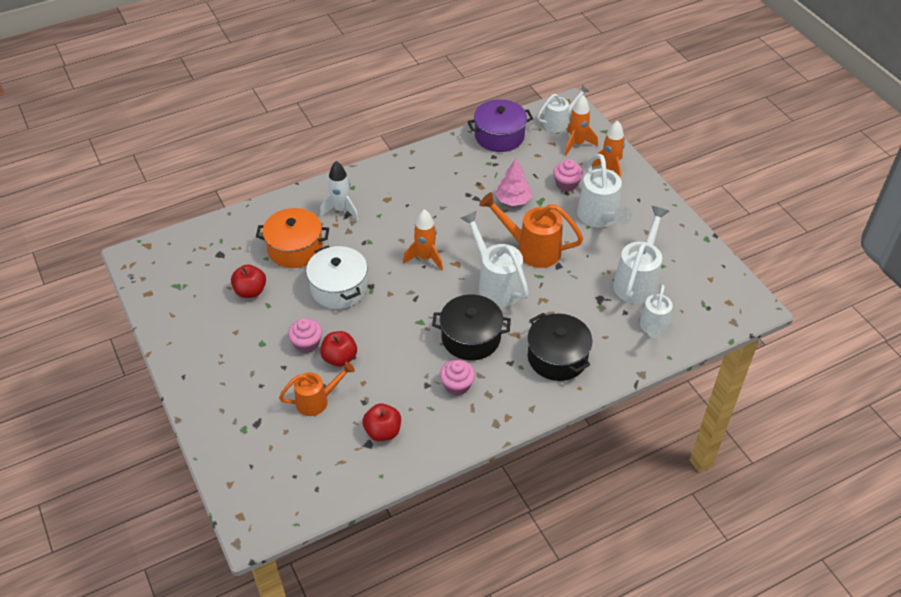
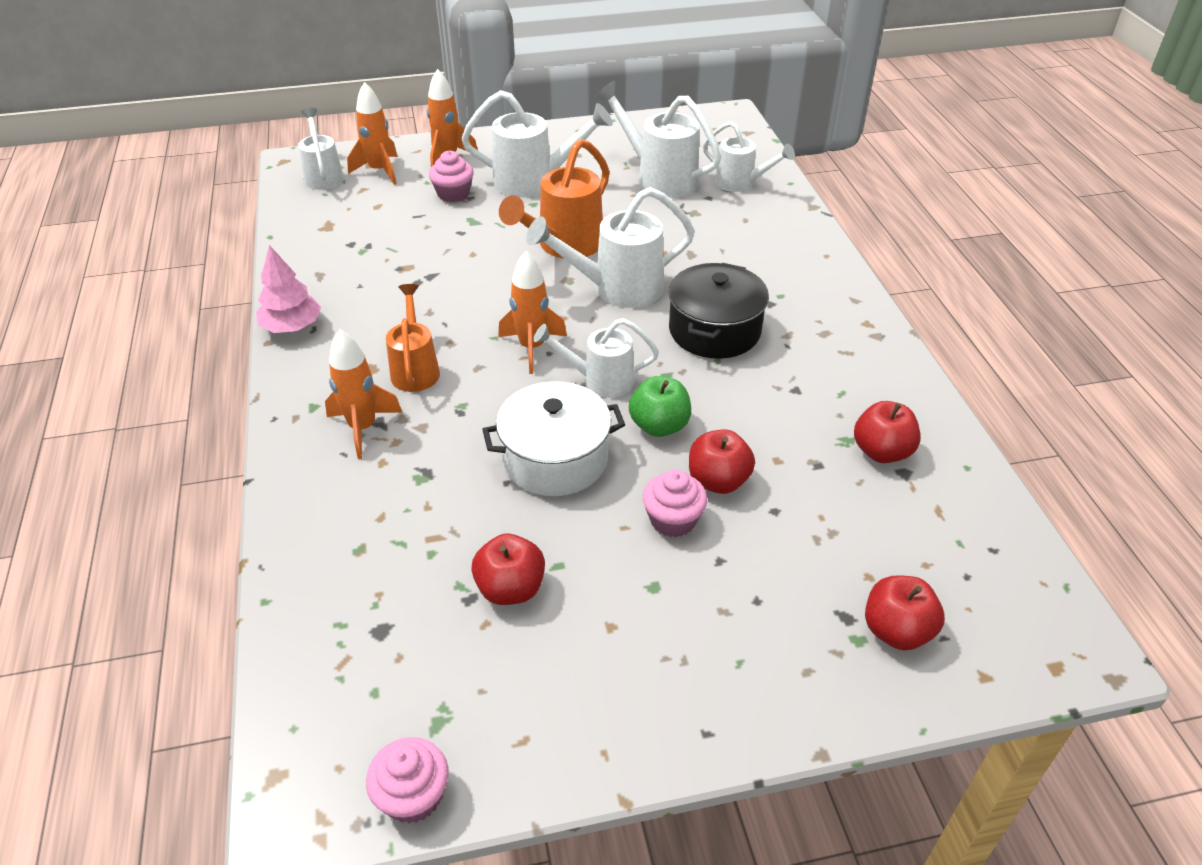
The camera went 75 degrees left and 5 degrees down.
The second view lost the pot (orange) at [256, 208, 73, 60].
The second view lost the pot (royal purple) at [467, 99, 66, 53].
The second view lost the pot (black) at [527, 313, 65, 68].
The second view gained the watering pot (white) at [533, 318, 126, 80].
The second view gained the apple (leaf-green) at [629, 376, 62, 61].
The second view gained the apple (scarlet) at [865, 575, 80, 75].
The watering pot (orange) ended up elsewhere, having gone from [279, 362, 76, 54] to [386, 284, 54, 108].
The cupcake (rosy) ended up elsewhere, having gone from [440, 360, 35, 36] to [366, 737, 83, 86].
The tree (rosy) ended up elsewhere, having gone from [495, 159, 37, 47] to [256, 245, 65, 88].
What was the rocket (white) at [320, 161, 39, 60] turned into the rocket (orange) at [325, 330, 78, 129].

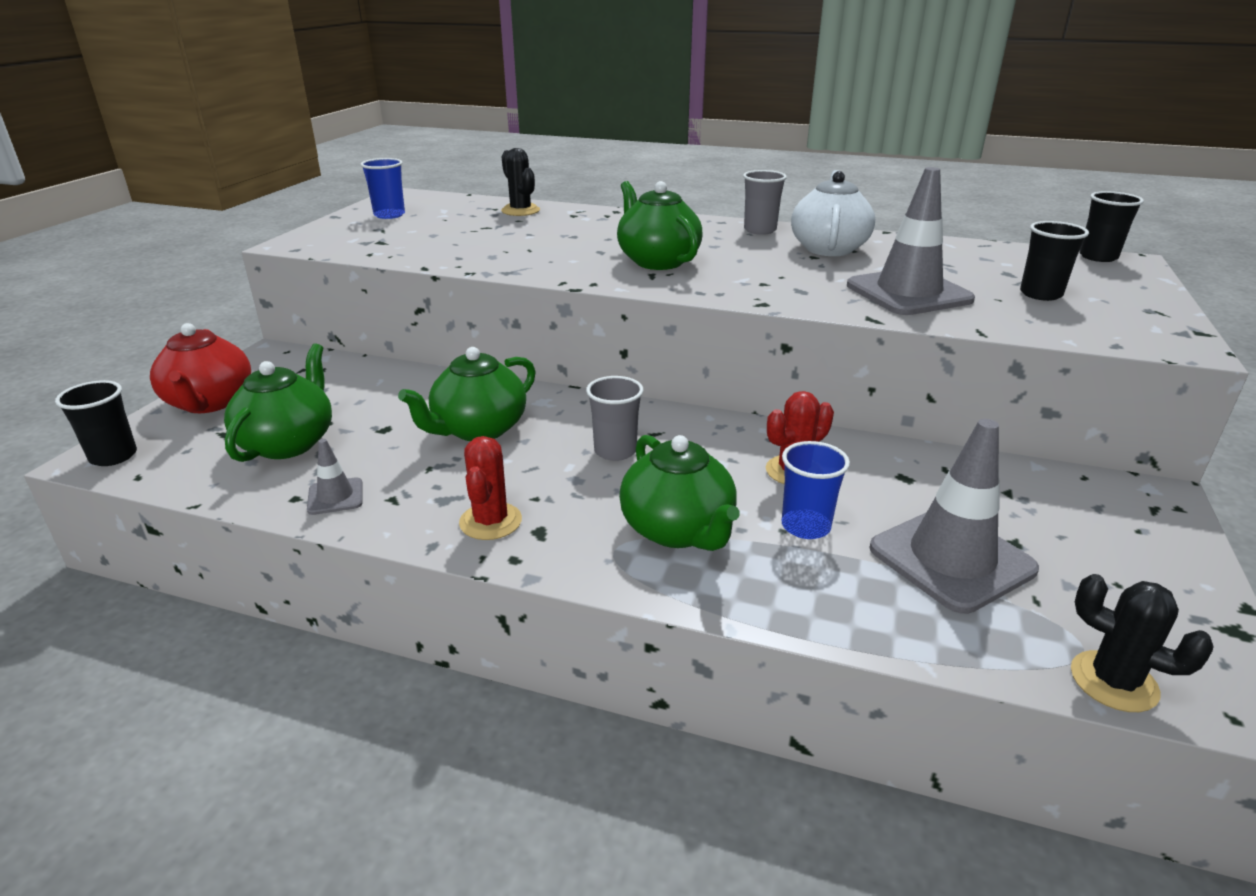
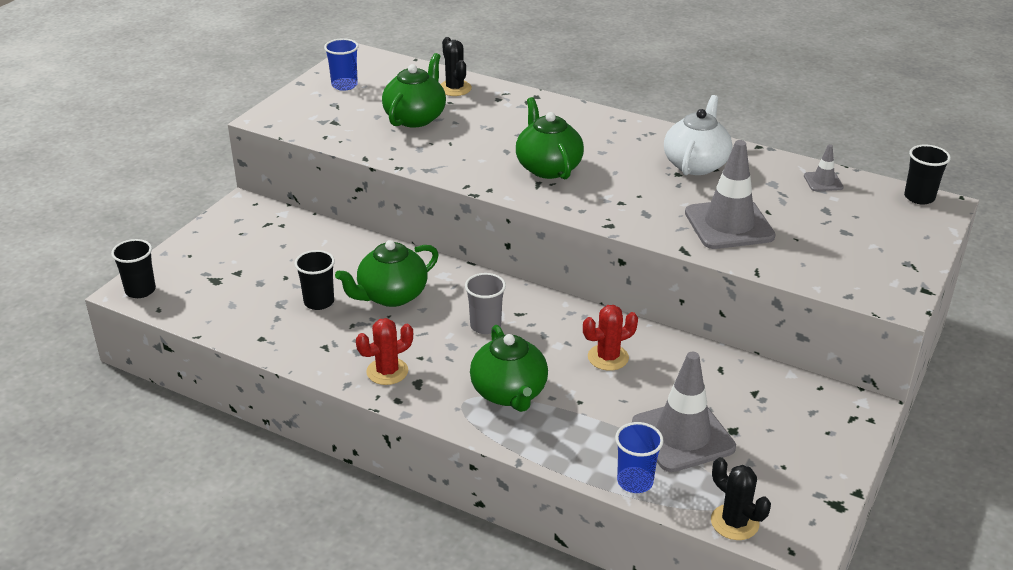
The camera went 10 degrees right and 5 degrees up.
The second view lost the teapot (scarlet) at [150, 323, 101, 90].
The second view lost the beaker (gray) at [743, 170, 44, 65].
The teapot (leaf-green) ended up elsewhere, having gone from [224, 343, 108, 119] to [382, 53, 64, 75].
The traffic cone (gray) ended up elsewhere, having gone from [307, 439, 56, 76] to [804, 144, 40, 47].
The beaker (blue) ended up elsewhere, having gone from [782, 441, 68, 98] to [615, 422, 49, 71].
The beaker (black) ended up elsewhere, having gone from [1020, 221, 69, 80] to [294, 250, 41, 60].
The cactus (scarlet) at [459, 436, 63, 104] ended up facing another way, 45 degrees clockwise from before.

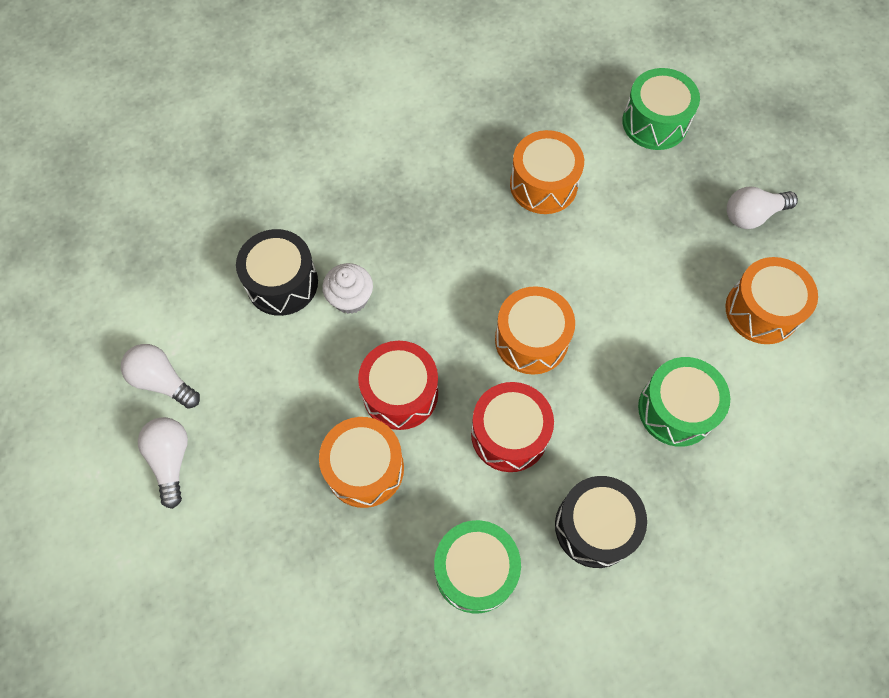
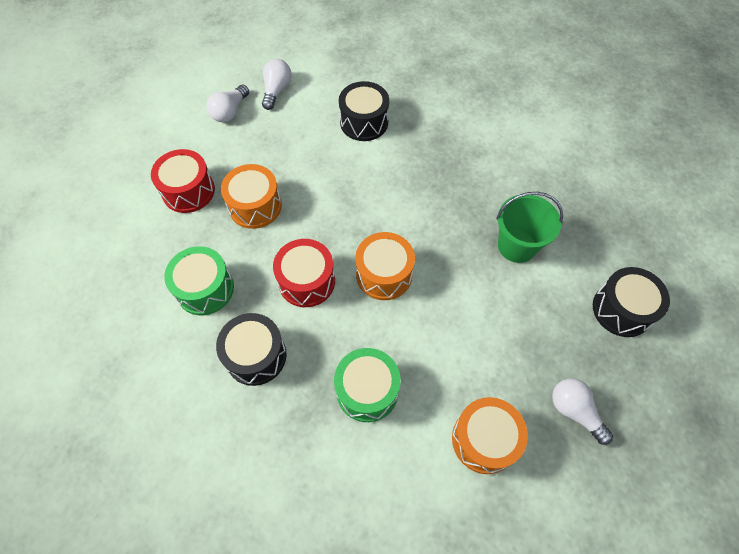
The camera went 70 degrees right and 5 degrees down.
The second view lost the cupcake (white) at [322, 263, 51, 51].
The toy drum (scarlet) ended up elsewhere, having gone from [358, 341, 80, 89] to [151, 149, 64, 64].
Where the toy drum (orange) stood at [510, 130, 74, 84], the bucket (leaf-green) came to stand at [496, 192, 67, 71].
What was the toy drum (leaf-green) at [622, 68, 78, 82] turned into the toy drum (black) at [593, 267, 77, 70].
The lightbulb (white) at [138, 417, 50, 92] ended up facing another way, 150 degrees clockwise from before.

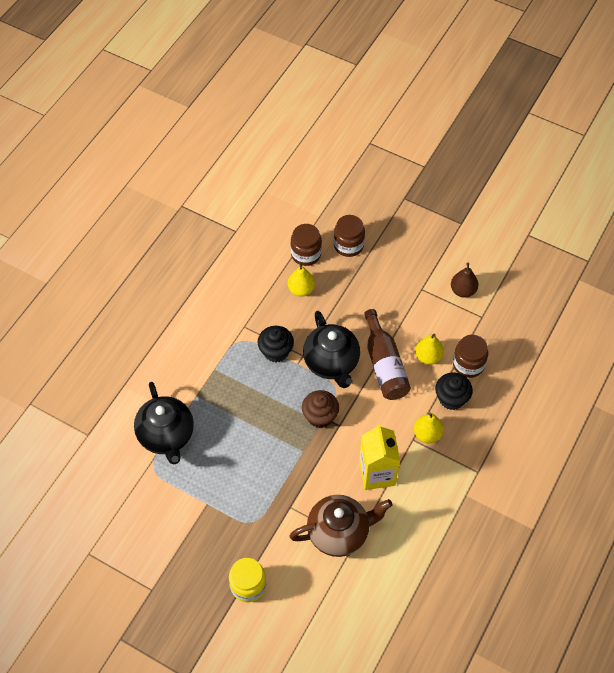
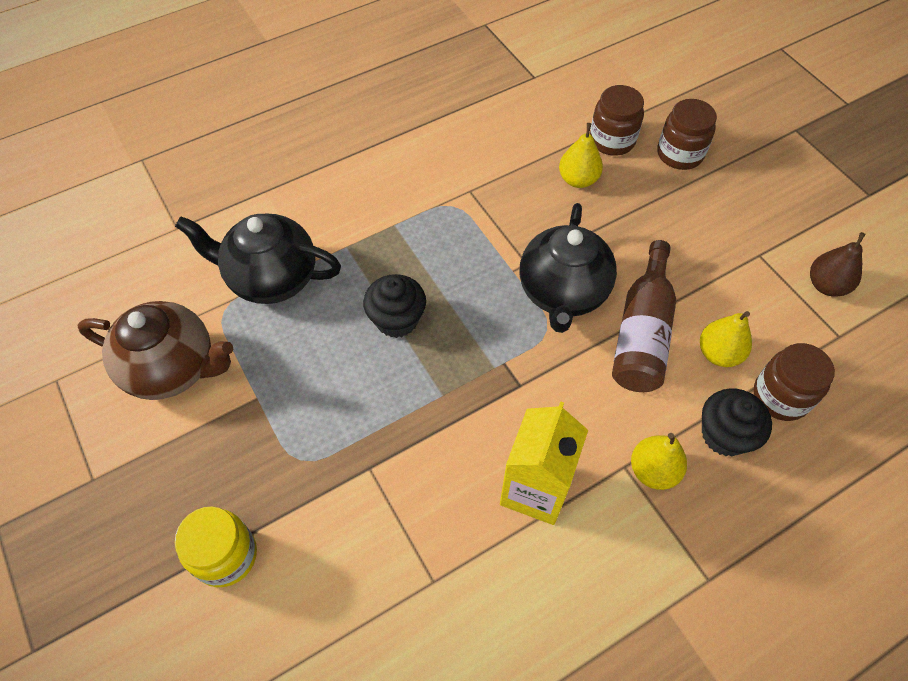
The camera went 30 degrees right and 0 degrees up.
The second view lost the cupcake (dark brown) at [302, 390, 37, 38].
The cupcake (black) ended up elsewhere, having gone from [257, 326, 37, 36] to [363, 274, 63, 64].
The teapot (dark brown) ended up elsewhere, having gone from [289, 495, 104, 62] to [77, 301, 156, 99].
The teapot (black) at [134, 382, 60, 82] ended up facing another way, 90 degrees clockwise from before.

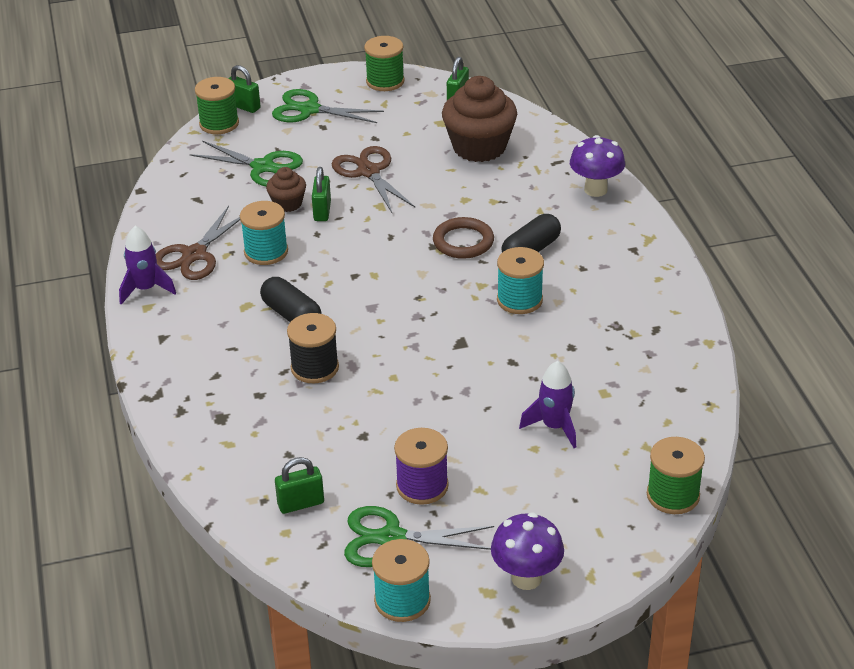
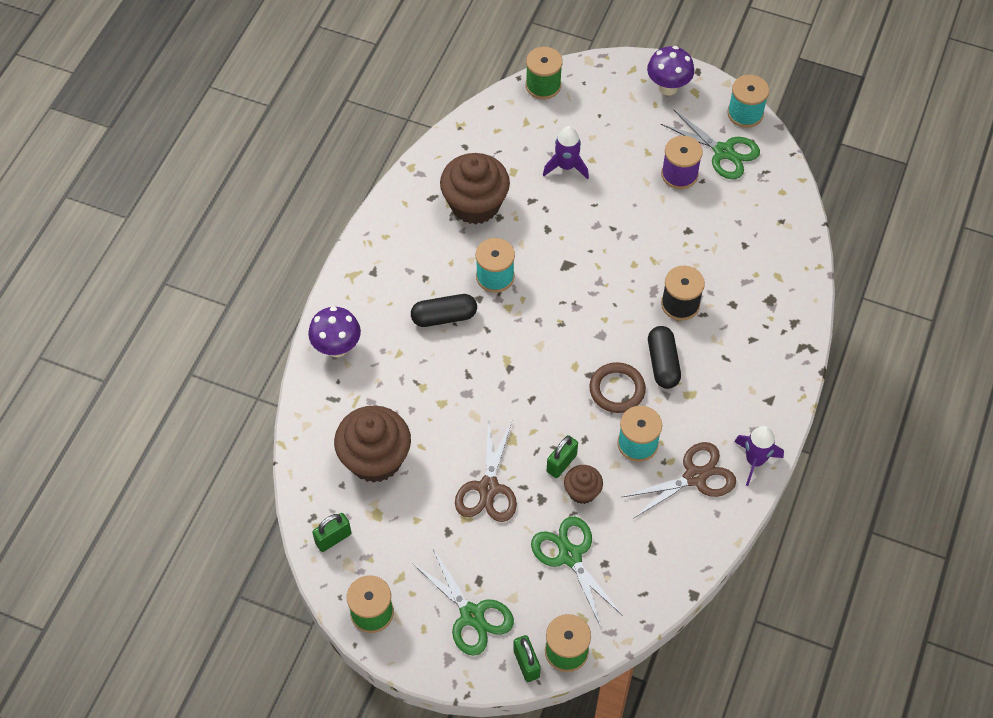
The camera went 145 degrees left and 20 degrees up.
The second view lost the padlock (leaf-green) at [275, 457, 49, 57].
The second view gained the cupcake (dark brown) at [440, 153, 70, 71].
The hoop (dark brown) ended up elsewhere, having gone from [433, 217, 61, 42] to [589, 362, 57, 51].

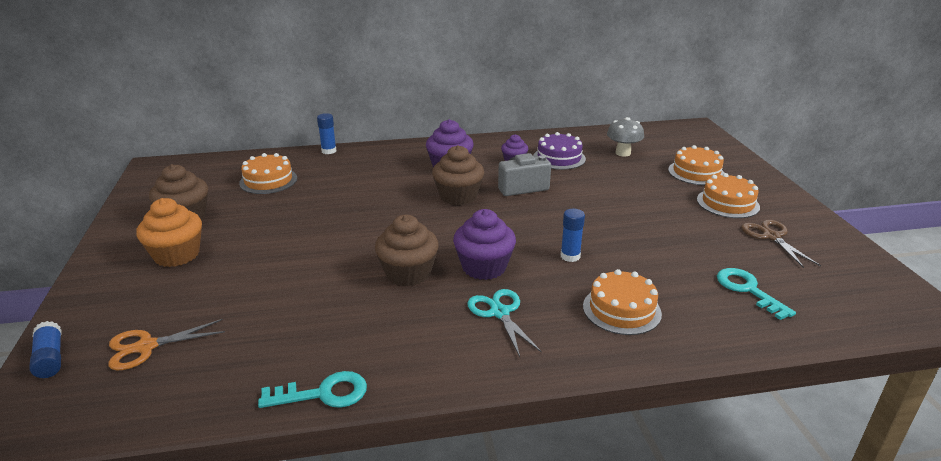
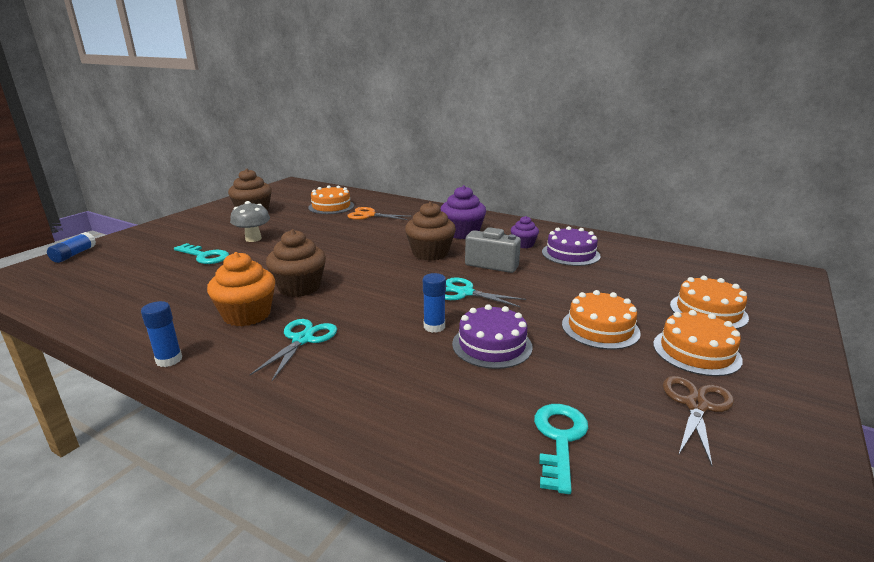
The camera went 40 degrees right and 5 degrees down.
The second view lost the cupcake (royal purple) at [453, 209, 63, 71].
The second view gained the scissors (teal) at [445, 278, 81, 30].
The second view gained the cake (royal purple) at [452, 304, 81, 65].
The scissors (orange) ended up elsewhere, having gone from [108, 319, 117, 51] to [347, 207, 61, 13].
The cupcake (orange) ended up elsewhere, having gone from [136, 198, 66, 69] to [207, 252, 68, 74].
The latchkey (teal) ended up elsewhere, having gone from [258, 371, 109, 37] to [174, 243, 55, 21].
The glue (blue) ended up elsewhere, having gone from [317, 113, 20, 41] to [141, 301, 41, 66].
The cake (orange) ended up elsewhere, having gone from [583, 269, 79, 66] to [562, 290, 79, 59].
The toadstool (gray) ended up elsewhere, having gone from [607, 117, 37, 40] to [230, 201, 40, 41].

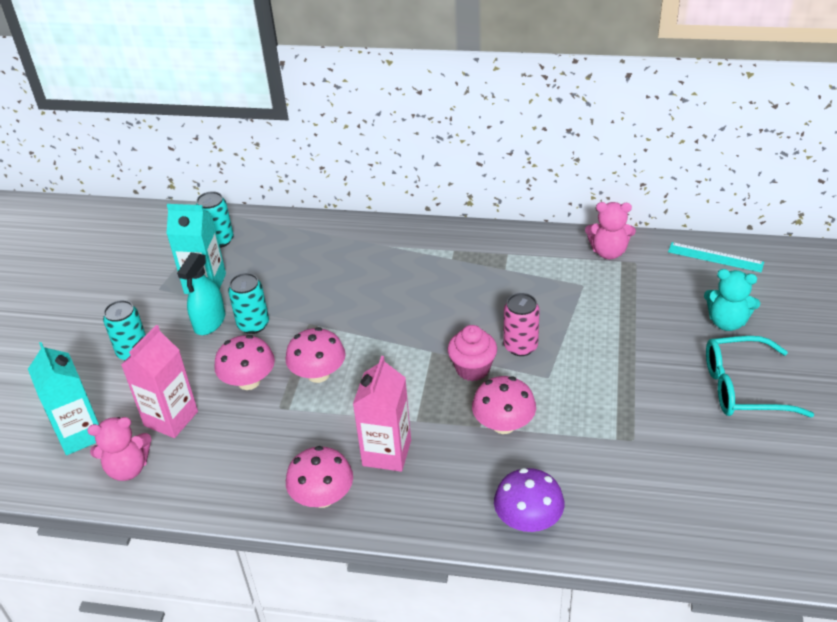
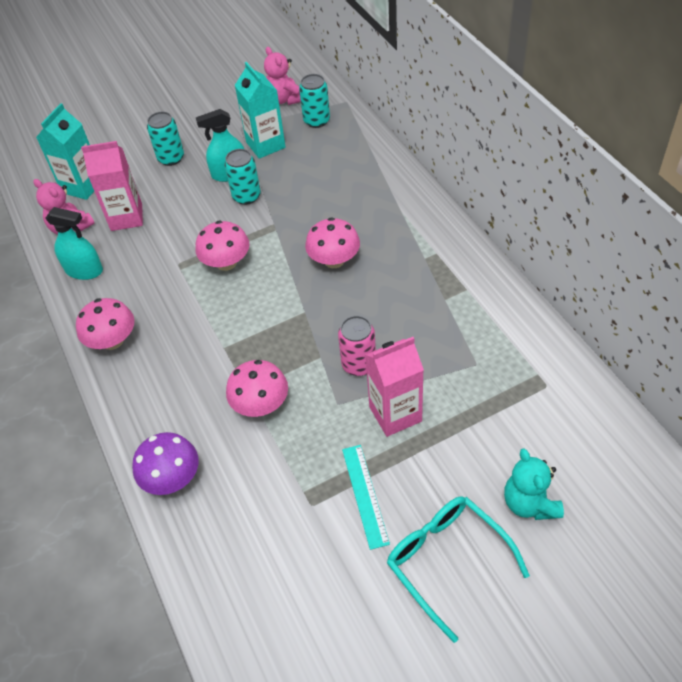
The camera went 55 degrees right and 10 degrees up.
The second view lost the cupcake (rosy) at [447, 325, 50, 56].
The second view gained the spray bottle (teal) at [45, 207, 58, 73].
The toadstool (rosy) ended up elsewhere, having gone from [214, 335, 61, 55] to [305, 217, 55, 51].
The carton (rosy) ended up elsewhere, having gone from [353, 356, 58, 116] to [366, 337, 58, 100].
The stuffed bear (rosy) ended up elsewhere, having gone from [585, 202, 51, 57] to [264, 47, 37, 58].
The straightedge (teal) ended up elsewhere, having gone from [668, 242, 96, 30] to [342, 445, 48, 105].

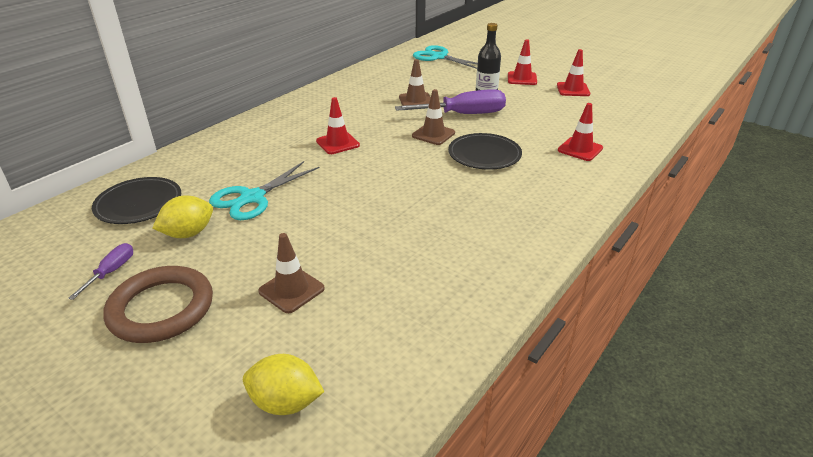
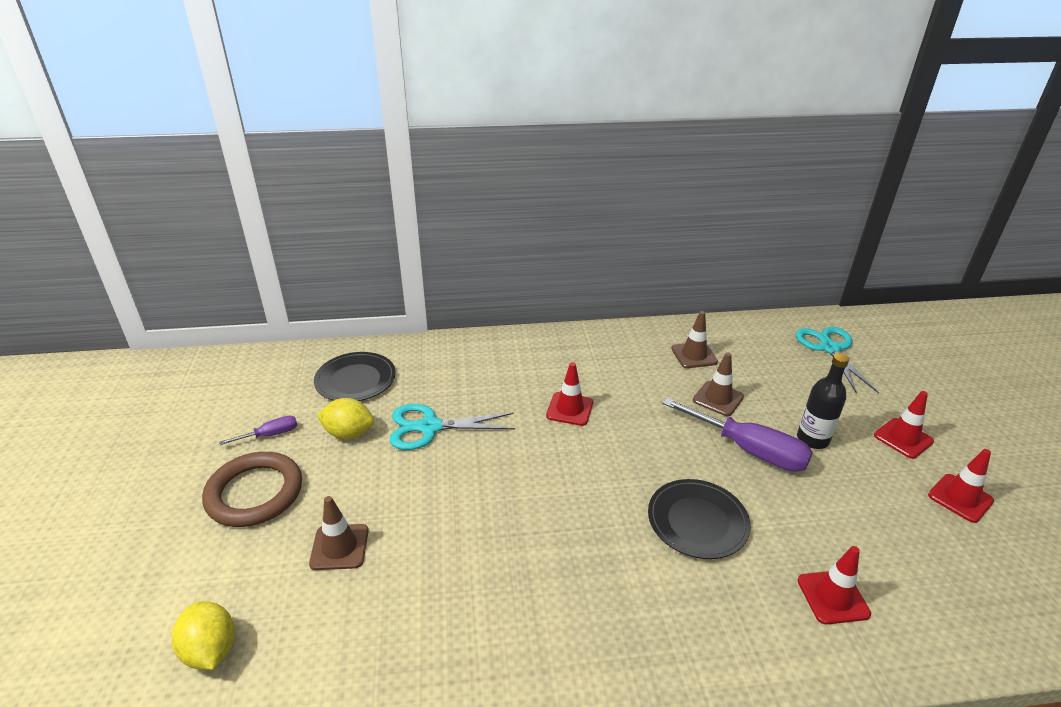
The camera went 45 degrees right and 0 degrees up.
The traffic cone (dark brown) ended up elsewhere, having gone from [412, 89, 43, 56] to [671, 311, 47, 57].

